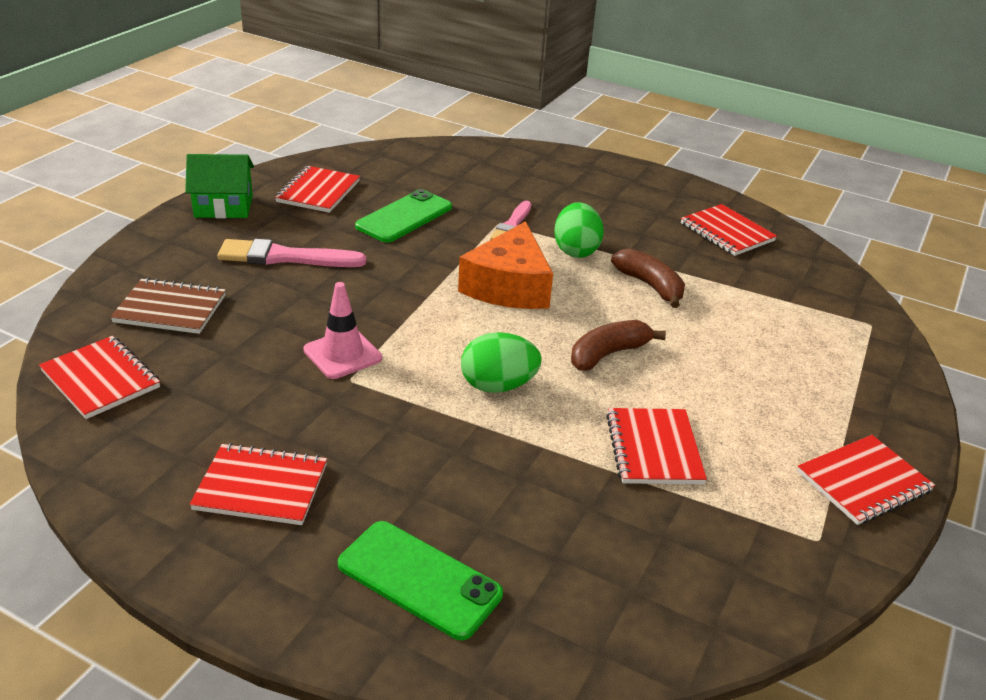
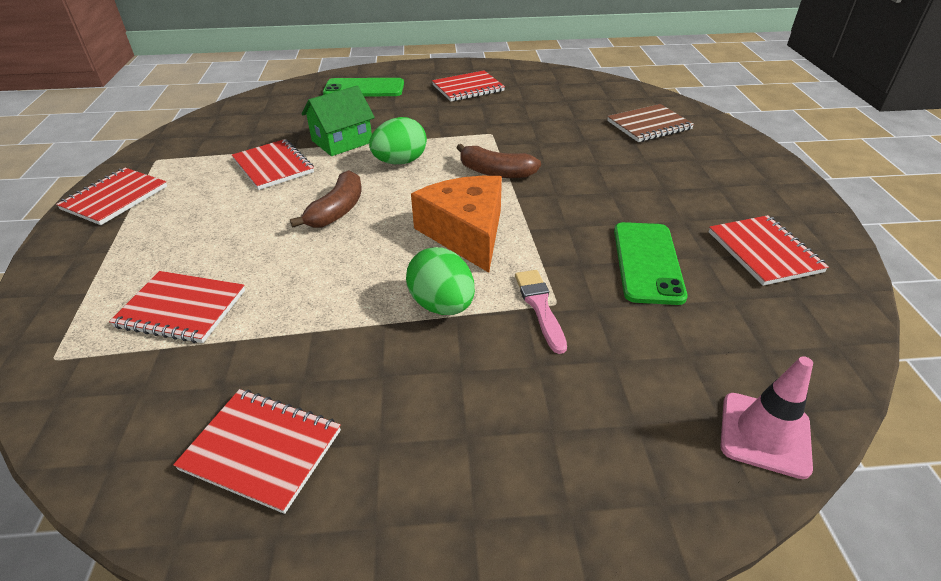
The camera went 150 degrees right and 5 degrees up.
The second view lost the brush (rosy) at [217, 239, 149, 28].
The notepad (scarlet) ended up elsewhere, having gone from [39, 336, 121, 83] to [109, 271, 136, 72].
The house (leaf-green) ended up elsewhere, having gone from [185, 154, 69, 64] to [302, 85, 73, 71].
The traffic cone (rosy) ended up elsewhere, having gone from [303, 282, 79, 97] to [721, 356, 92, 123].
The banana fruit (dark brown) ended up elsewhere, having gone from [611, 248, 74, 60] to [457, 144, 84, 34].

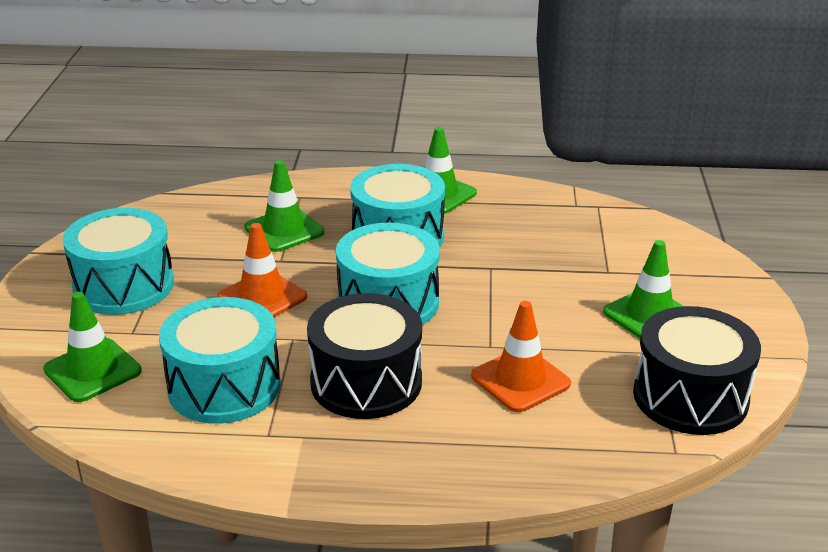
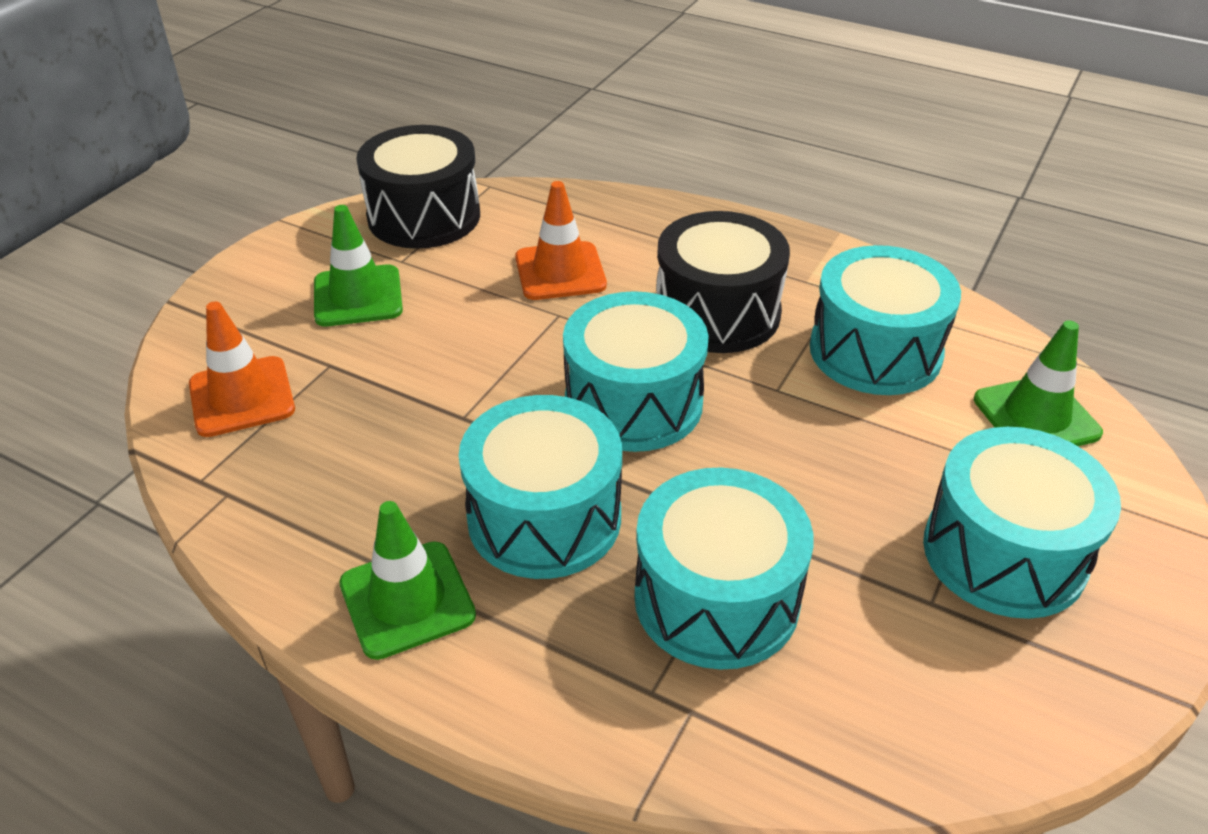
The camera went 155 degrees left and 10 degrees up.
The traffic cone (orange) ended up elsewhere, having gone from [217, 223, 90, 94] to [189, 301, 106, 136].
Where the traffic cone (leaf-green) stood at [244, 160, 80, 92], the toy drum (teal) came to stand at [634, 467, 180, 203].

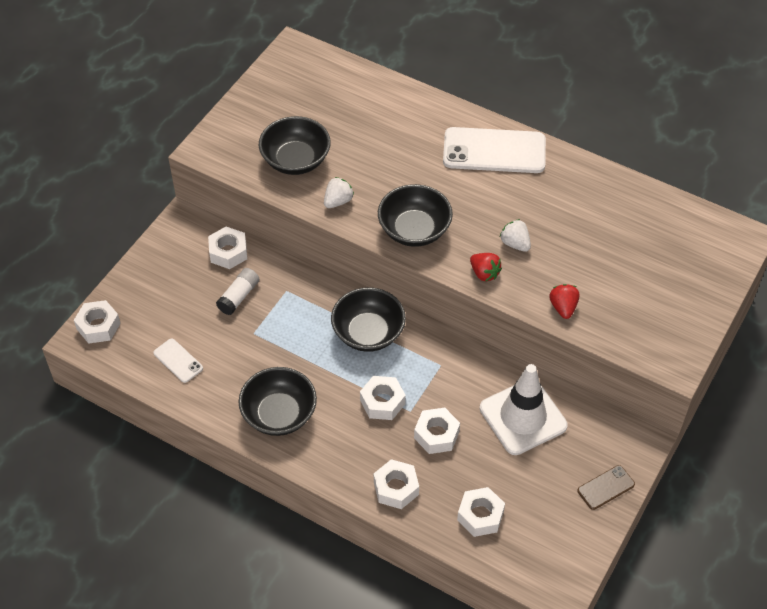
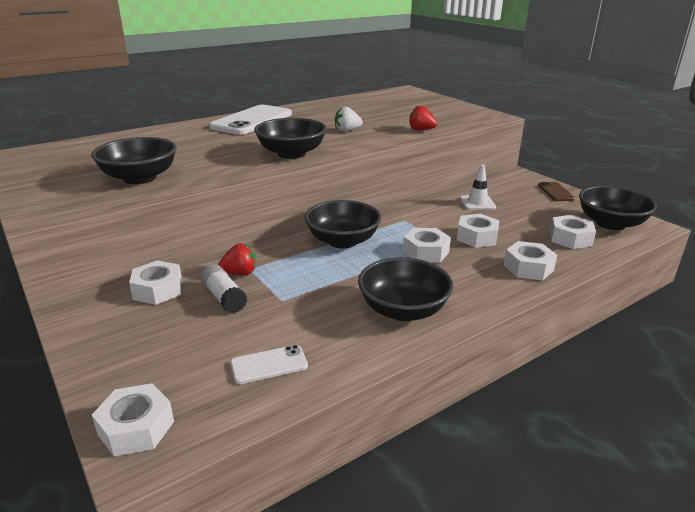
The camera went 65 degrees left and 25 degrees down.
The second view lost the toy strawberry (white) at [324, 177, 30, 31].
The second view gained the serving bowl (black) at [579, 186, 78, 44].
The toy strawberry (scarlet) ended up elsewhere, having gone from [470, 253, 32, 29] to [218, 243, 38, 32].
The size of the traffic cone (white) at [480, 364, 88, 91] changed by a factor of 0.52.

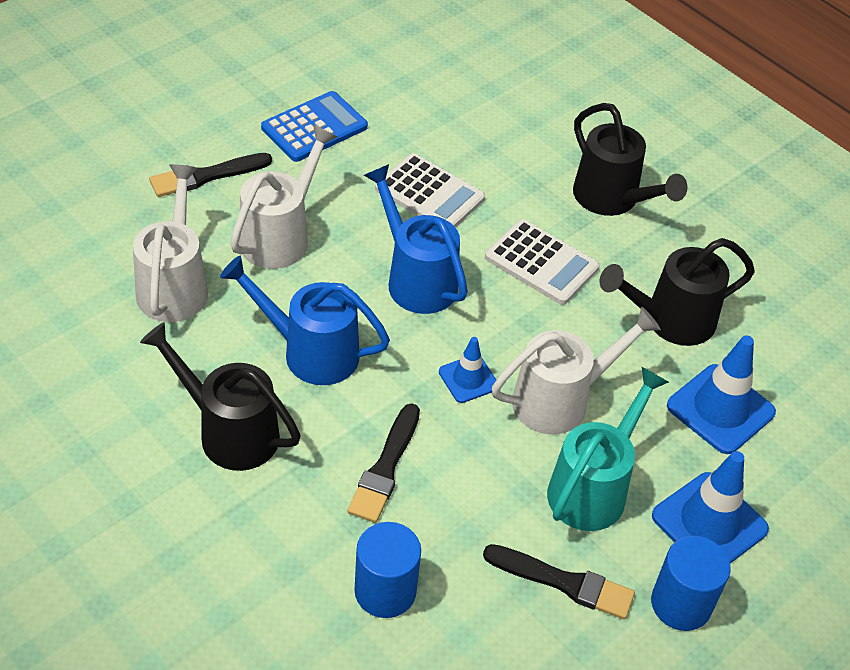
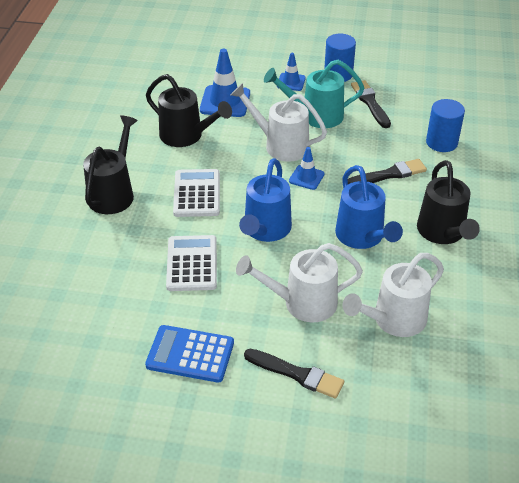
The camera went 125 degrees left and 5 degrees down.
The size of the traffic cone (blue) at [652, 451, 117, 113] changed by a factor of 0.58.

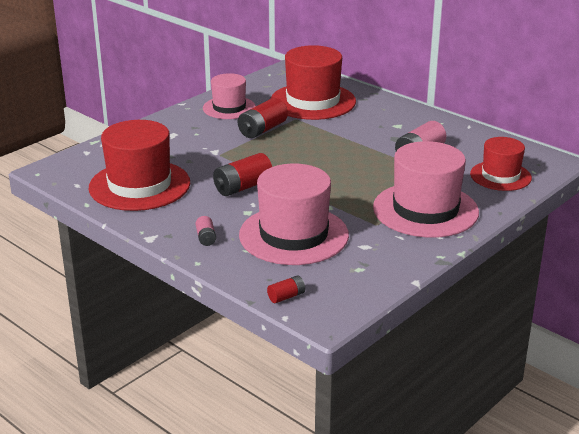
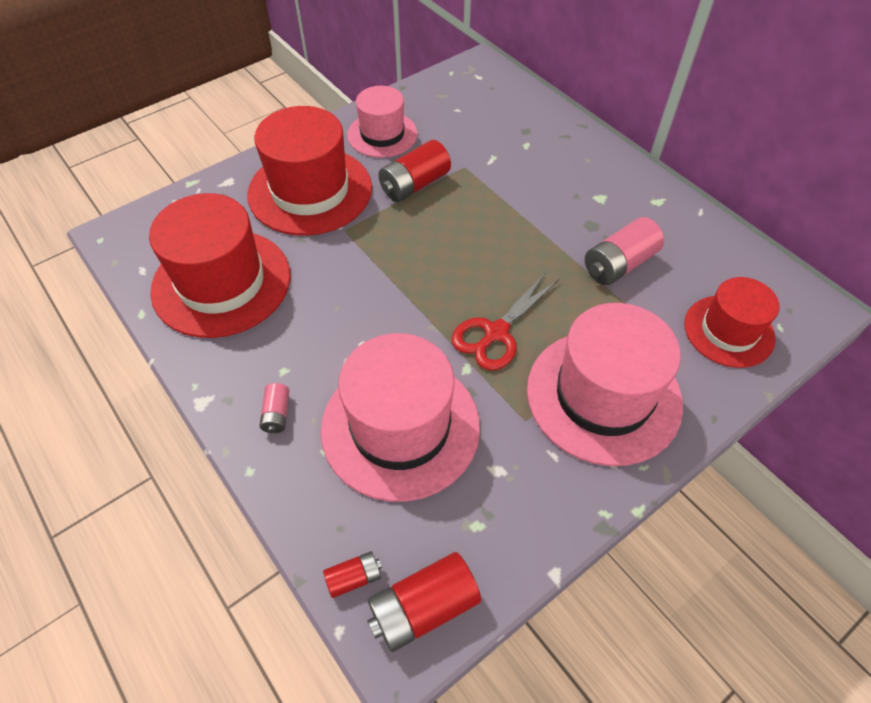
The camera went 10 degrees right and 25 degrees up.
The second view gained the scissors (scarlet) at [452, 273, 107, 98].
The AA battery (scarlet) ended up elsewhere, having gone from [213, 153, 59, 43] to [367, 552, 114, 100].
The top hat (scarlet) ended up elsewhere, having gone from [270, 45, 86, 75] to [247, 106, 125, 130].

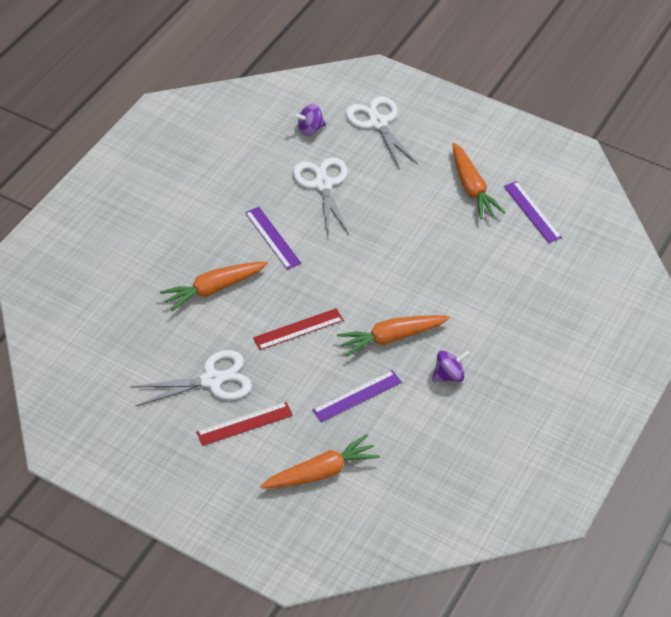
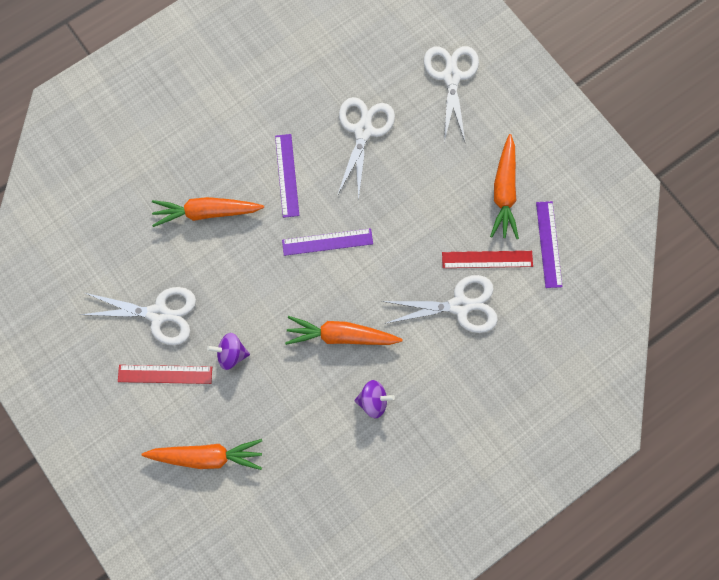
The camera went 25 degrees right and 25 degrees up.
The second view gained the scissors (white) at [382, 275, 116, 58].
The straightedge (scarlet) ended up elsewhere, having gone from [253, 308, 91, 42] to [442, 251, 91, 17].
The toy top (royal purple) ended up elsewhere, having gone from [294, 104, 32, 32] to [207, 333, 43, 37].
The straightedge (royal purple) ended up elsewhere, having gone from [312, 370, 90, 52] to [282, 228, 91, 28].

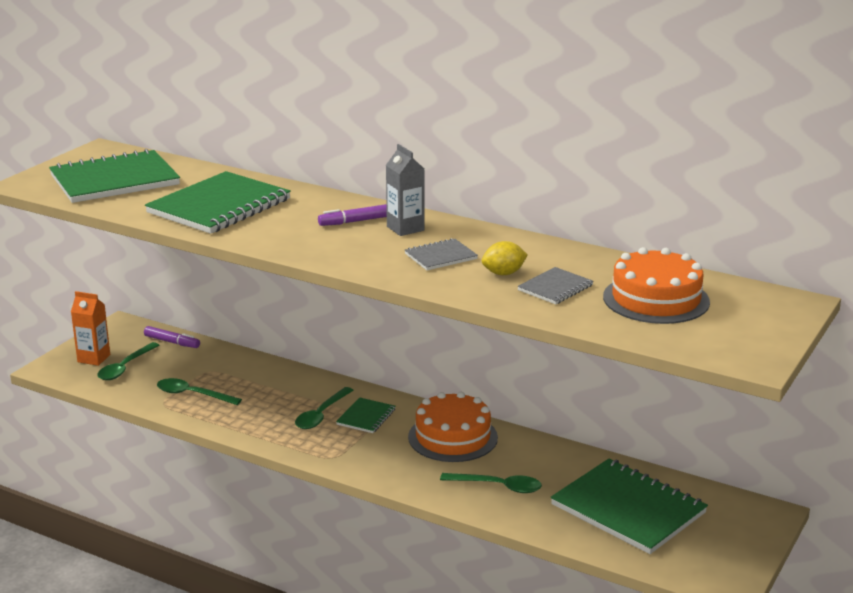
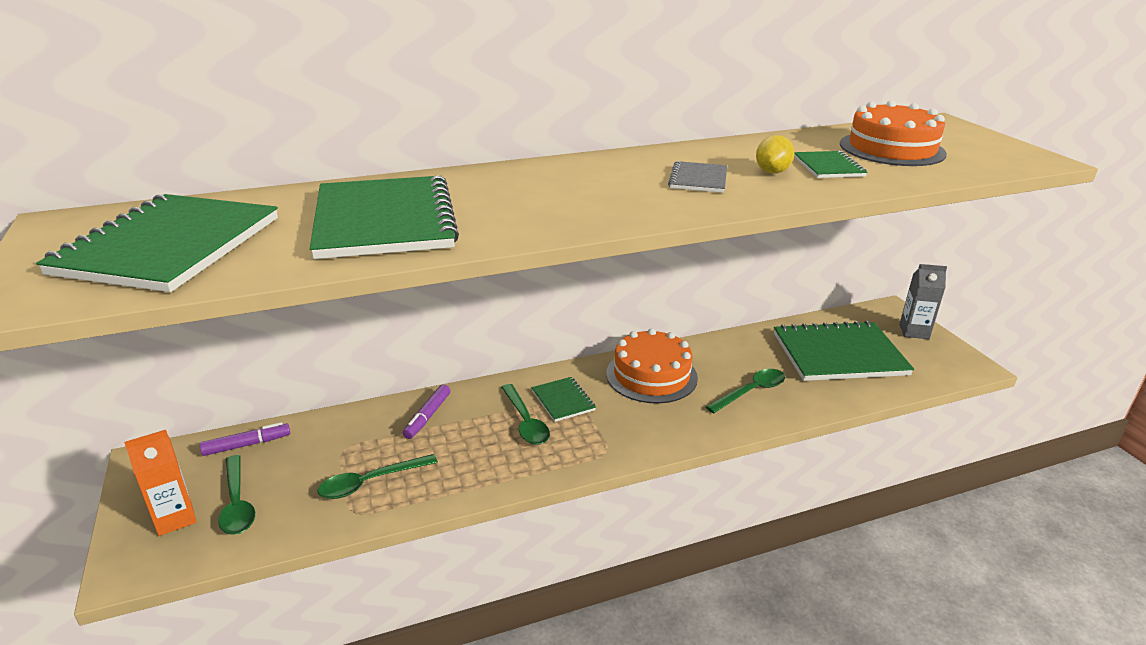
The camera went 50 degrees left and 5 degrees up.
The marker pen (royal purple) ended up elsewhere, having gone from [318, 204, 69, 22] to [403, 384, 48, 55].
The carton (gray) ended up elsewhere, having gone from [386, 144, 38, 92] to [899, 264, 48, 75].
What was the notepad (gray) at [517, 267, 77, 37] turned into the notepad (leaf-green) at [794, 151, 73, 27].

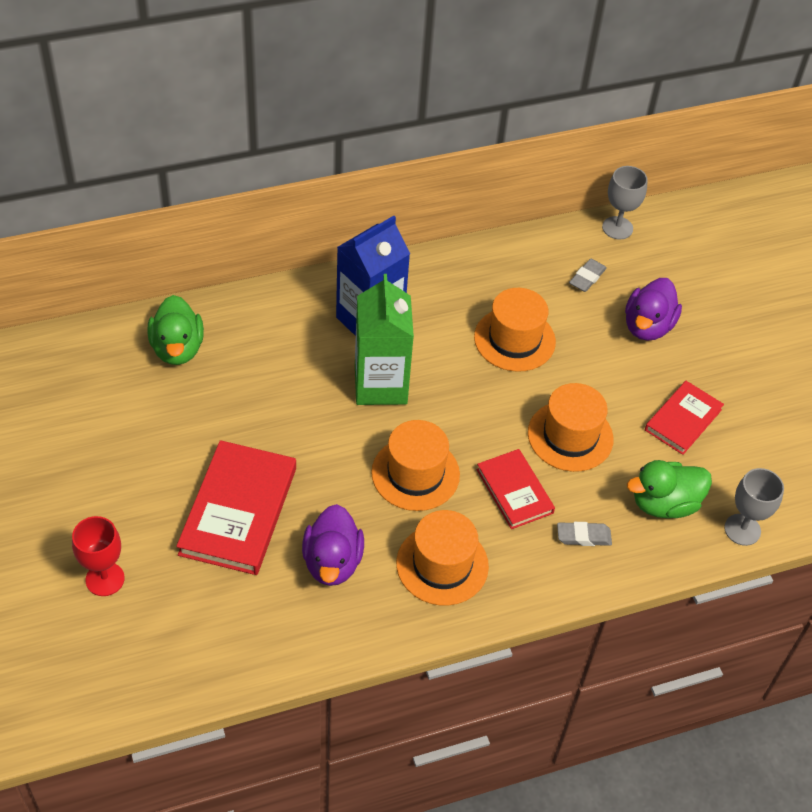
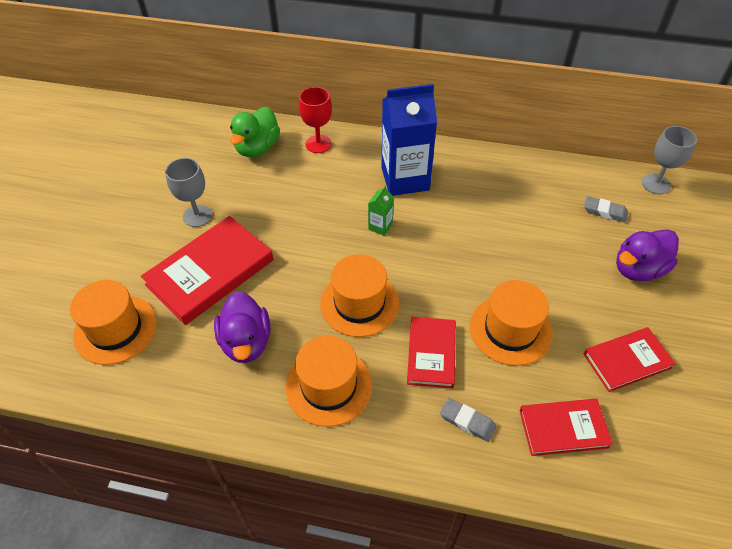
The camera went 35 degrees right and 0 degrees up.
The goblet (scarlet) ended up elsewhere, having gone from [72, 516, 53, 80] to [299, 87, 33, 66].
The top hat (orange) ended up elsewhere, having gone from [474, 288, 82, 84] to [70, 280, 87, 85].
The goblet (gray) ended up elsewhere, having gone from [724, 468, 60, 78] to [165, 158, 47, 69].
Where the duck (leaf-green) stood at [627, 460, 85, 58], the hardcover (scarlet) came to stand at [519, 399, 94, 57].
The duck (royal purple) at [302, 504, 62, 82] ended up facing another way, 45 degrees counterclockwise from before.
The gum eraser (gray) at [569, 259, 38, 33] ended up facing another way, 45 degrees clockwise from before.
The size of the carton (leaf-green) at [355, 274, 59, 131] changed by a factor of 0.42.

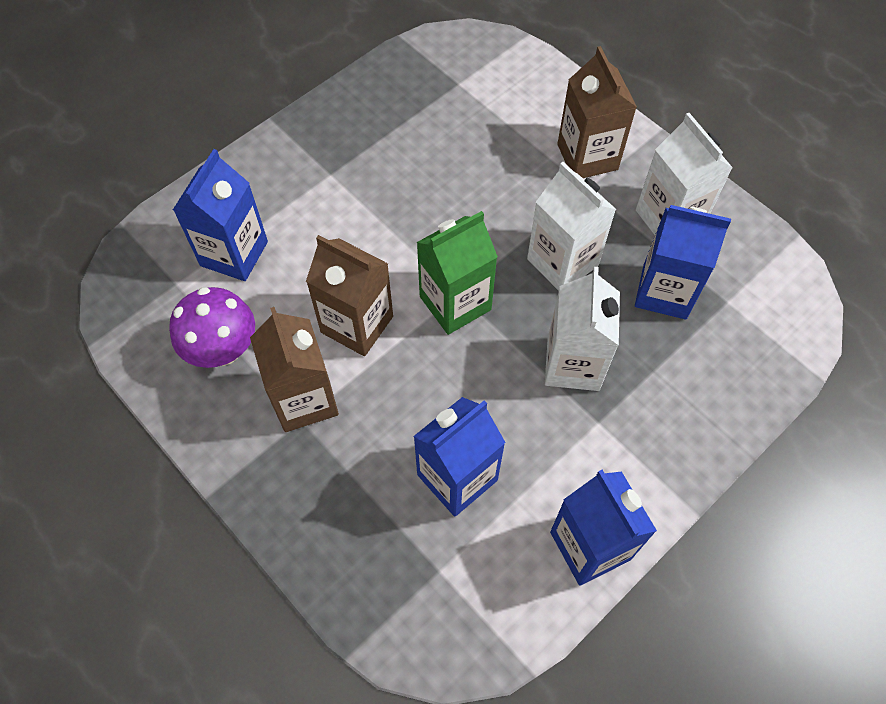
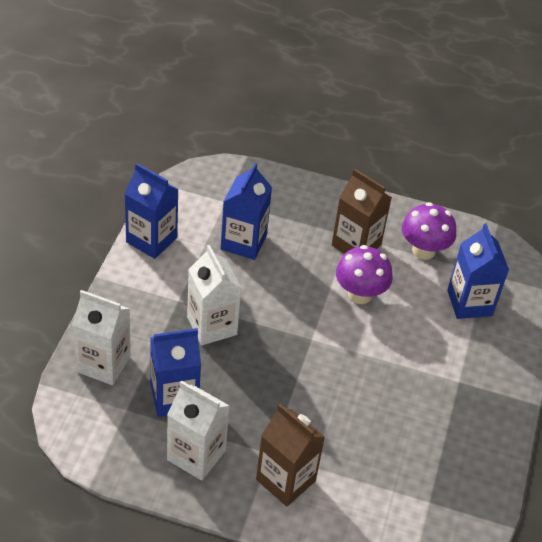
The camera went 145 degrees right and 15 degrees down.
The second view lost the carton (leaf-green) at [416, 211, 82, 124].
The carton (white) ended up elsewhere, having gone from [527, 162, 89, 129] to [72, 290, 59, 95].
Where the carton (dark brown) stood at [306, 235, 87, 121], the toadstool (royal purple) came to stand at [336, 245, 57, 59].

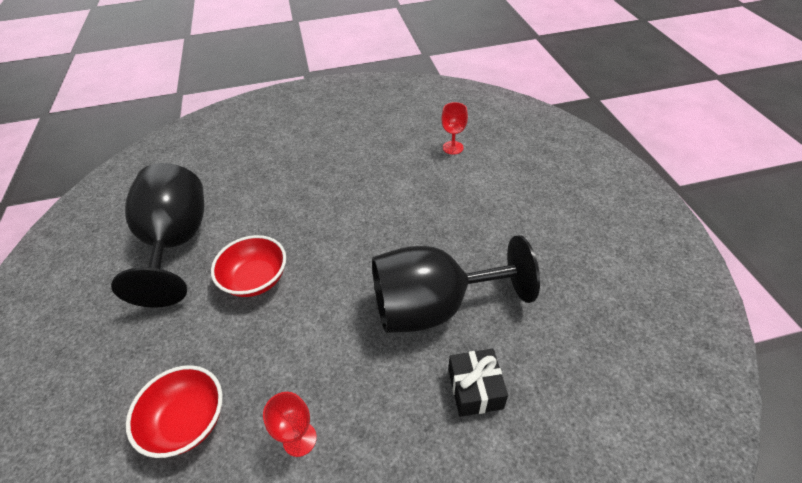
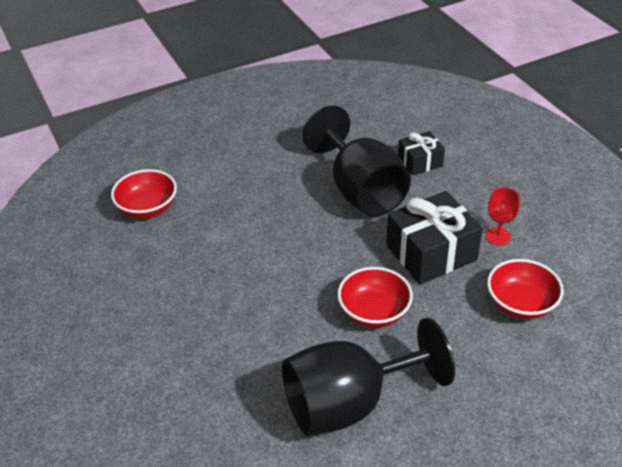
The camera went 105 degrees left and 5 degrees down.
The second view gained the present (black) at [386, 191, 97, 93].
Where the goblet (scarlet) stood at [441, 102, 27, 53], the serving bowl (scarlet) came to stand at [111, 169, 66, 49].

